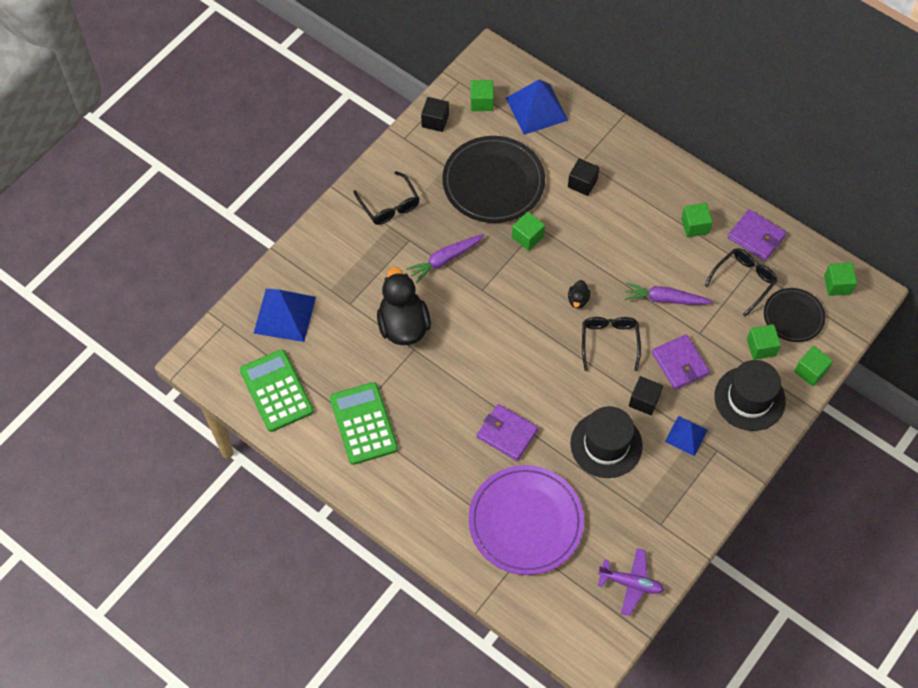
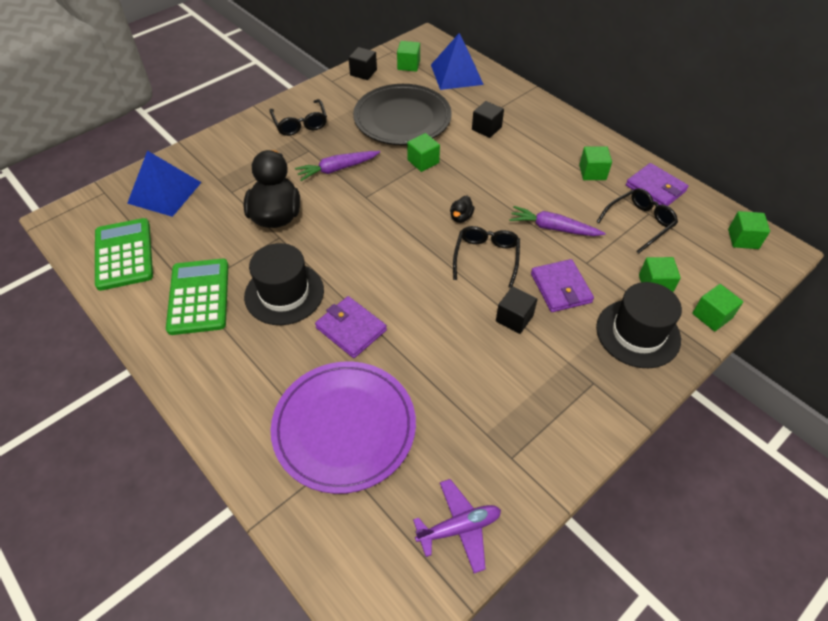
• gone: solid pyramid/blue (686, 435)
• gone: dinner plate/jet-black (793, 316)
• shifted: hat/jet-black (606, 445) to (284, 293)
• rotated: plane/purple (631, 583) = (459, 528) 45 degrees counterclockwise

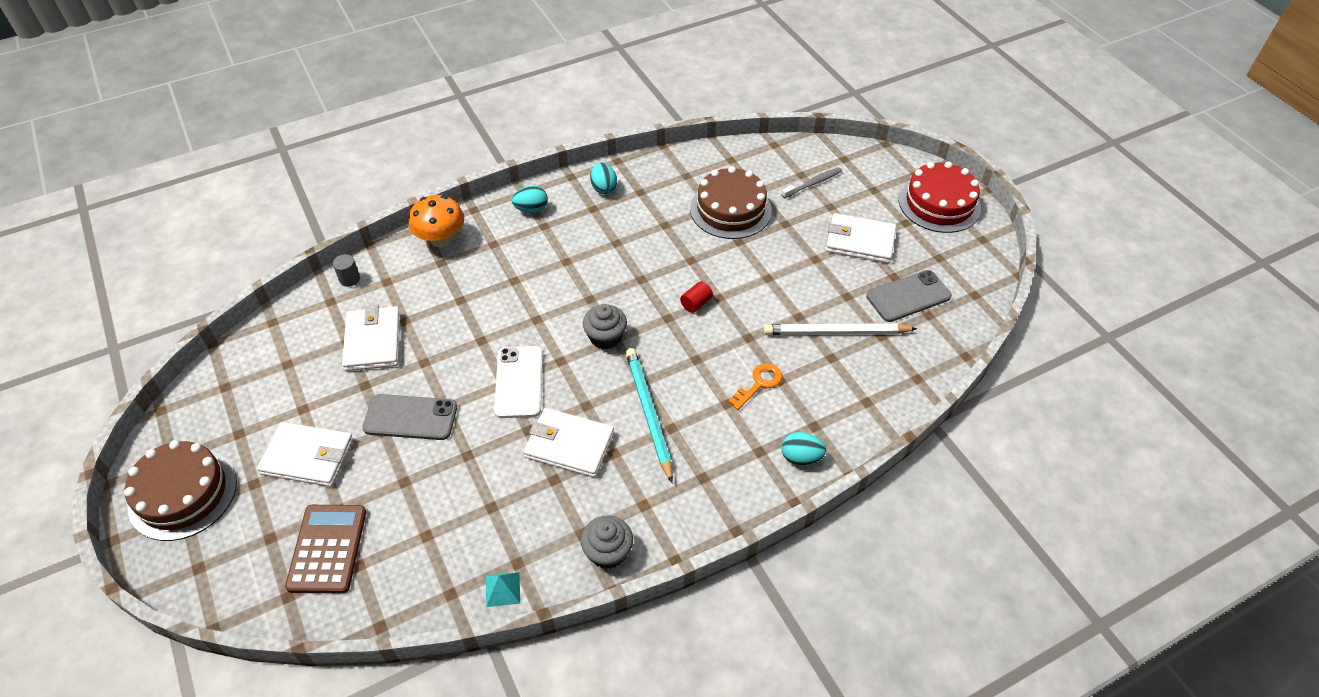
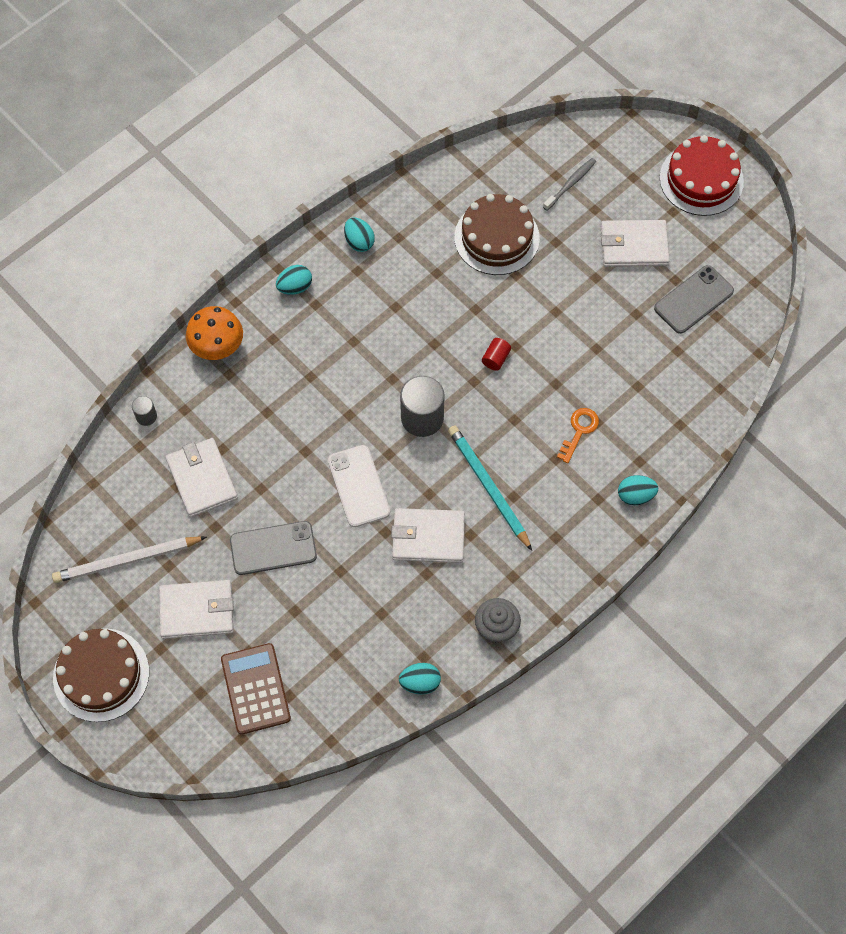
• shifted: wooden pencil/white (836, 333) to (127, 560)
• swapped: solid pyramid/teal (502, 589) to egg shape/teal (420, 682)
• swapped: muffin/ash-grey (605, 337) to cylinder/ash-grey (422, 418)

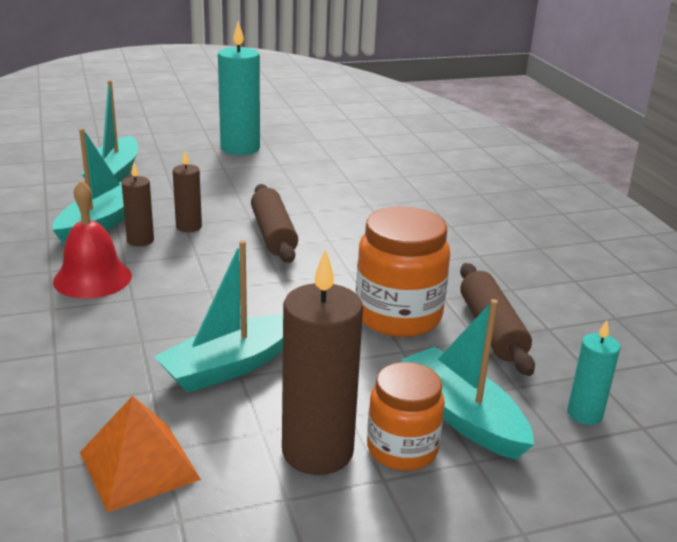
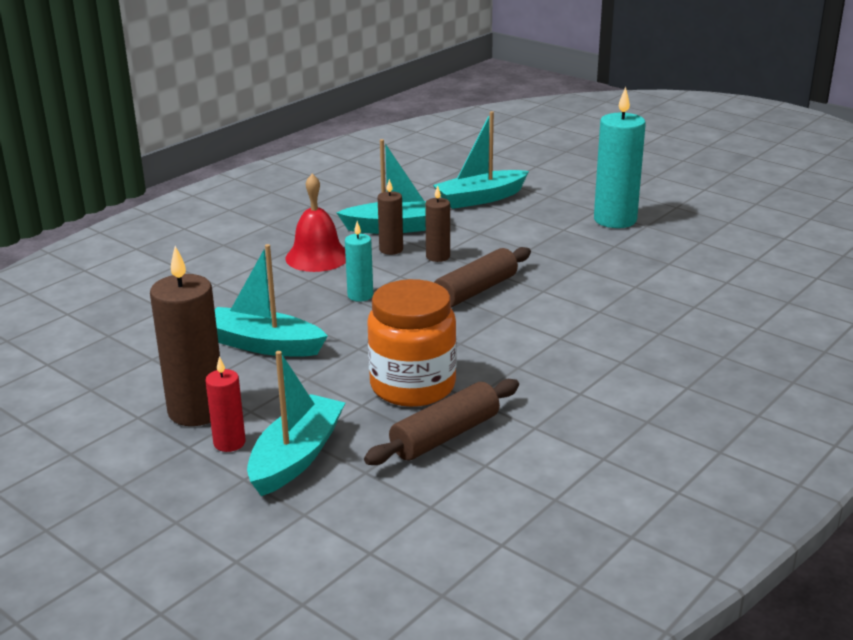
• gone: solid pyramid/bright orange (139, 465)
• shifted: wax candle/teal (584, 414) to (360, 295)
• swapped: jam jar/bright orange (402, 449) to wax candle/crimson (229, 443)

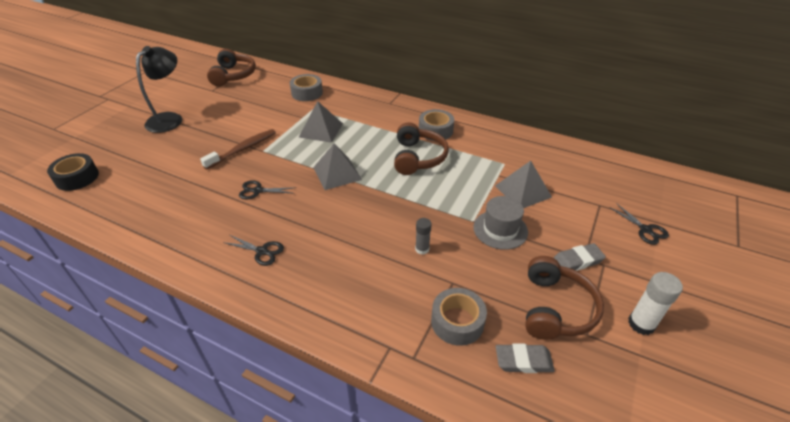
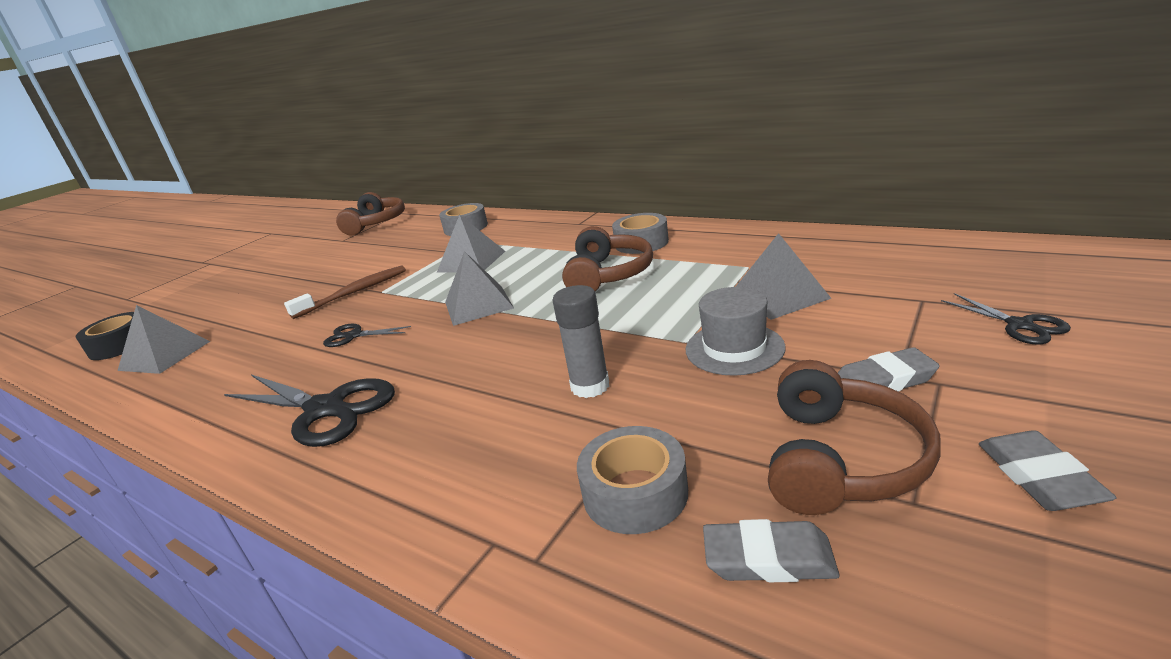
• gone: desk lamp/jet-black (170, 119)
• new: solid pyramid/ash-grey (164, 355)
• swapped: glue stick/white (641, 324) to pencil eraser/ash-grey (1039, 477)
• scaled: shears/jet-black (262, 251) = (326, 409) x1.96
• scaled: glue stick/ash-grey (422, 249) = (590, 386) x1.55

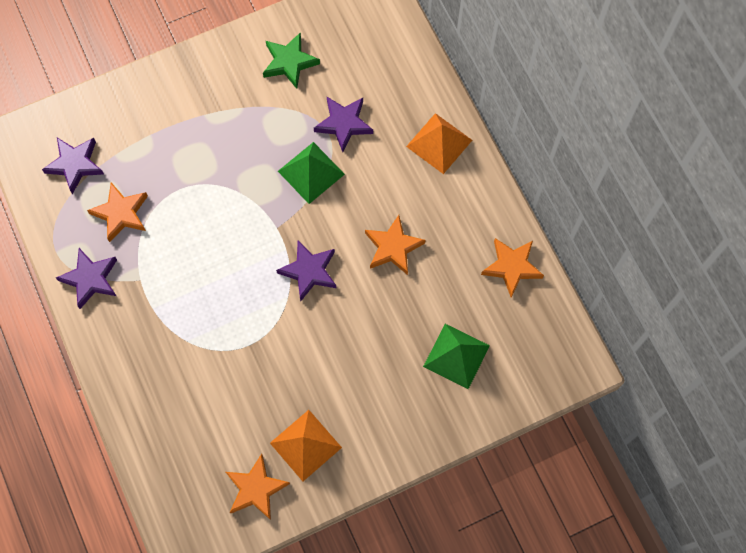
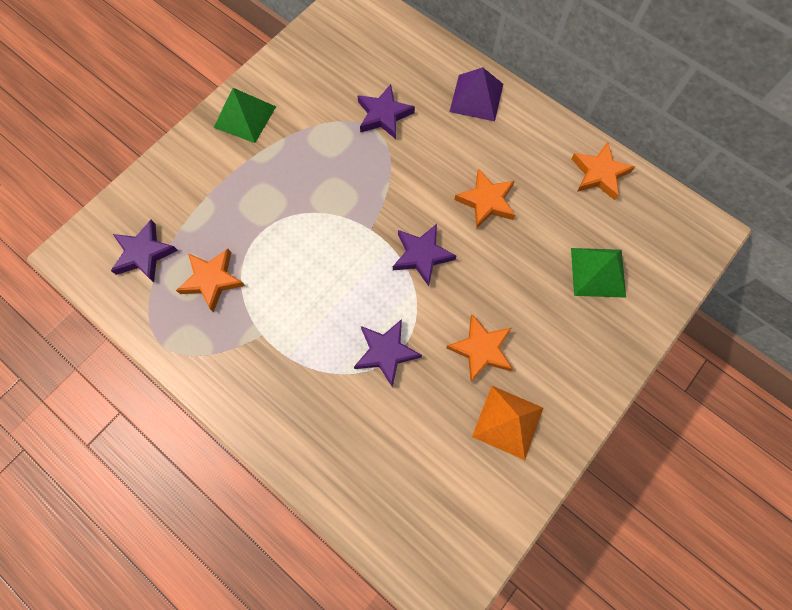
• gone: star/emerald (289, 62)
• shifted: star/purple (90, 279) to (386, 352)
• shifted: star/bright orange (256, 489) to (481, 349)
• shifted: solid pyramid/emerald (311, 172) to (245, 117)
• repainted: solid pyramid/bright orange (439, 143) to solid pyramid/purple (476, 97)

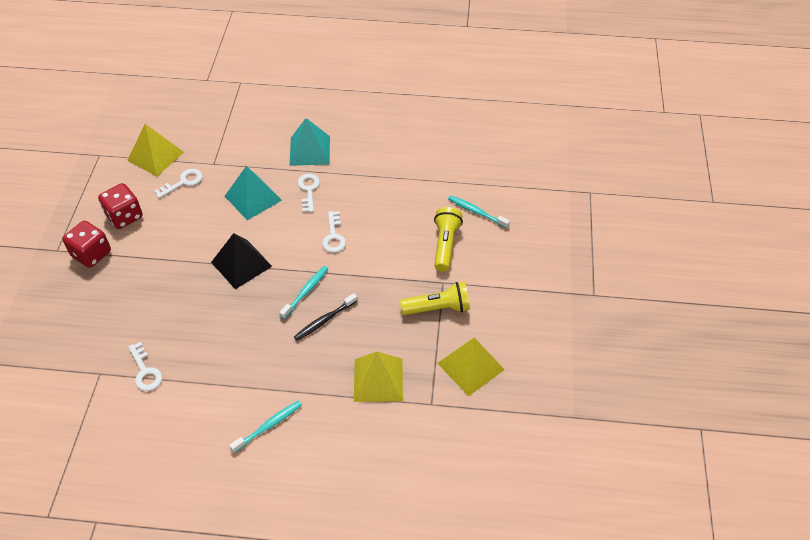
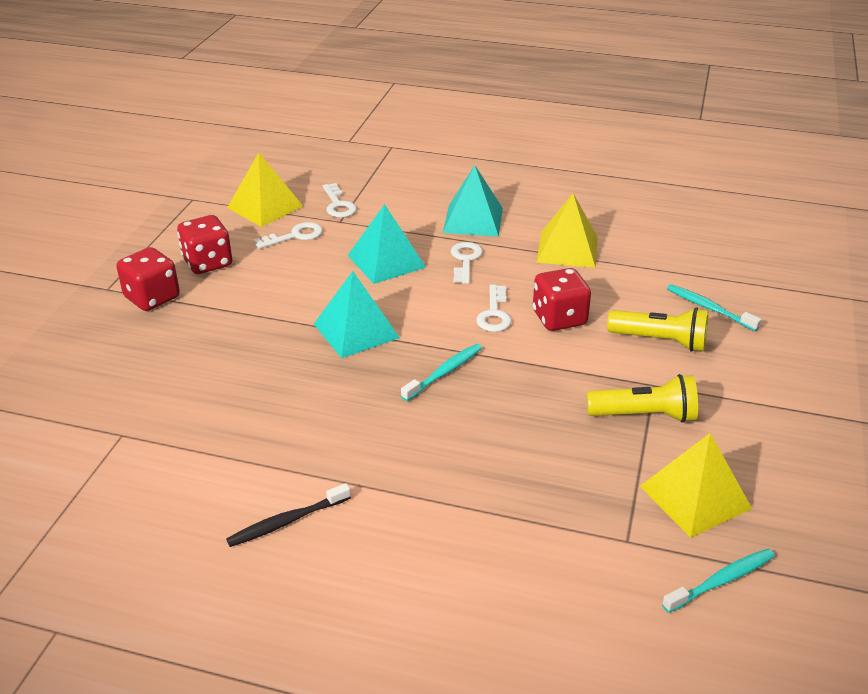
• new: die/crimson (559, 318)
• shifted: latchkey/white (145, 371) to (338, 205)
• shifted: tooth brush/teal (268, 426) to (721, 581)
• shifted: tooth brush/jet-black (324, 320) to (287, 521)
• shifted: solid pyramid/golden (378, 379) to (567, 249)
• repainted: solid pyramid/jet-black (241, 264) to solid pyramid/teal (356, 331)
• rotated: flashlight/golden (445, 245) = (660, 341) 90 degrees clockwise

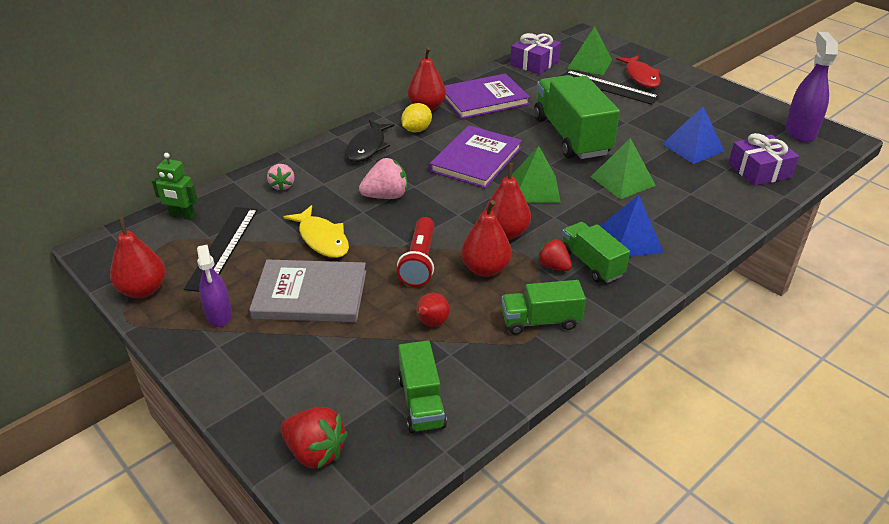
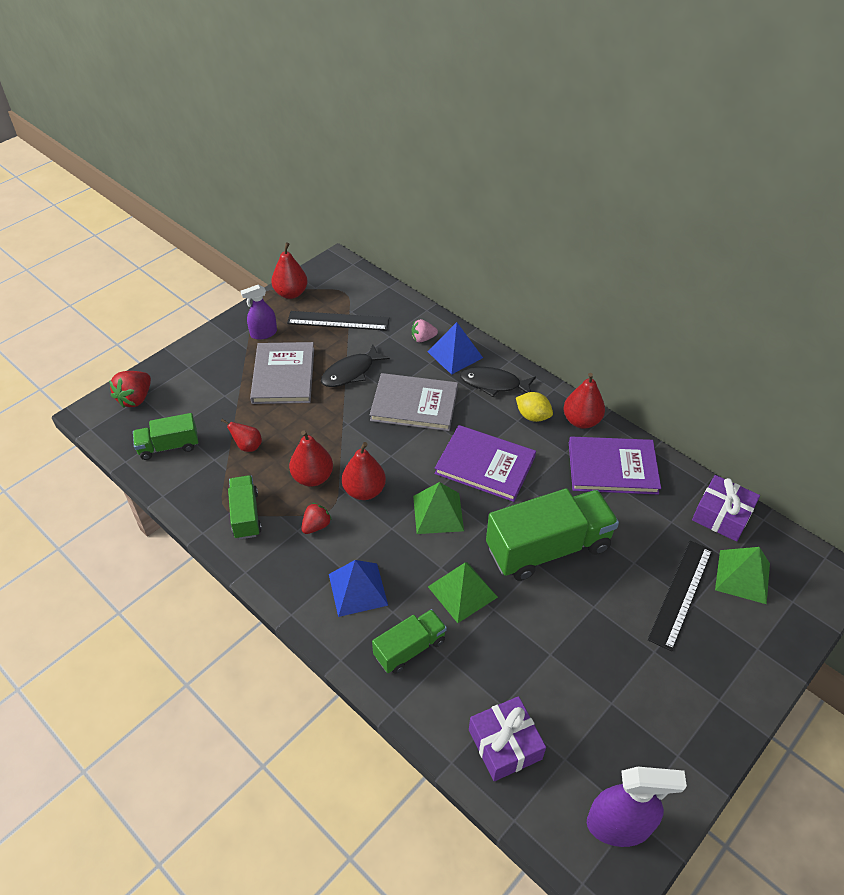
• gone: robot figure/emerald (182, 216)
• gone: flashlight/crimson (419, 261)
• gone: fish/crimson (641, 77)
• shifted: toy truck/emerald (591, 264) to (409, 648)
• shifted: solid pyramid/blue (693, 147) to (455, 354)
• swapped: strawberry/pink (386, 196) to hardback/ash-grey (414, 404)
• repainted: fish/golden (322, 239) to fish/jet-black (351, 372)
• rotated: hardback/purple (484, 99) = (612, 468) 60 degrees counterclockwise

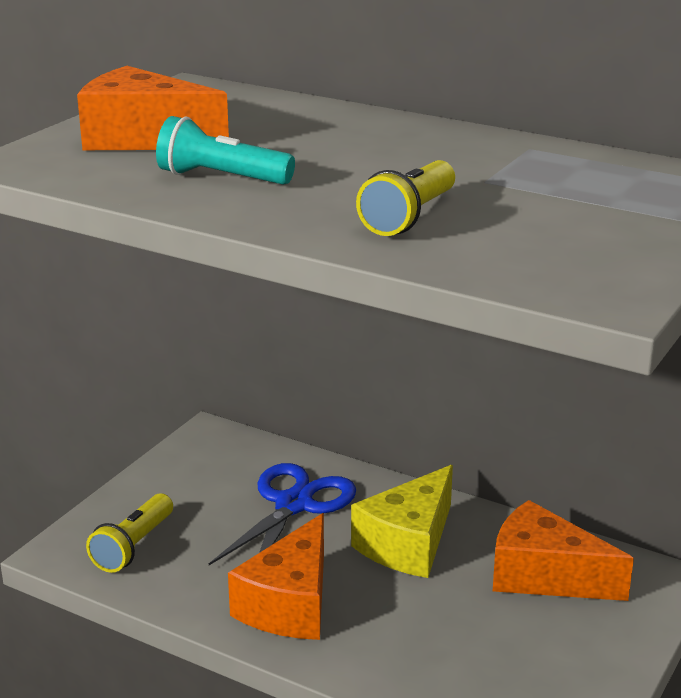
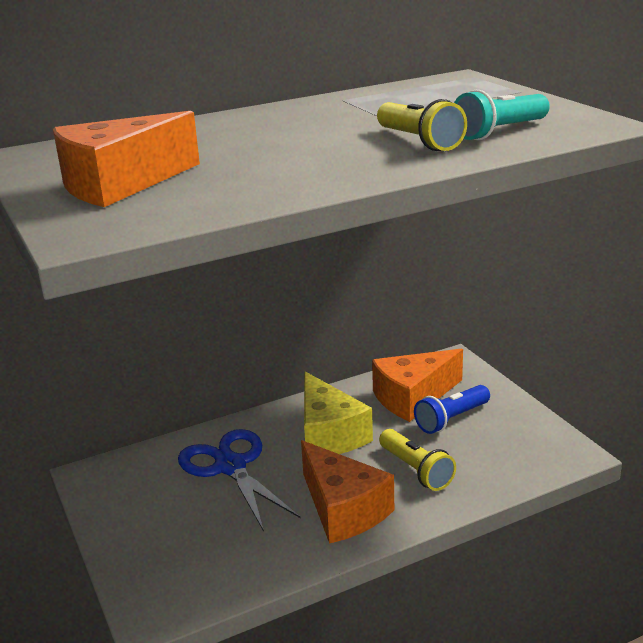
• new: flashlight/blue (451, 419)
• shifted: flashlight/golden (133, 546) to (416, 470)
• shifted: flashlight/teal (221, 178) to (500, 132)

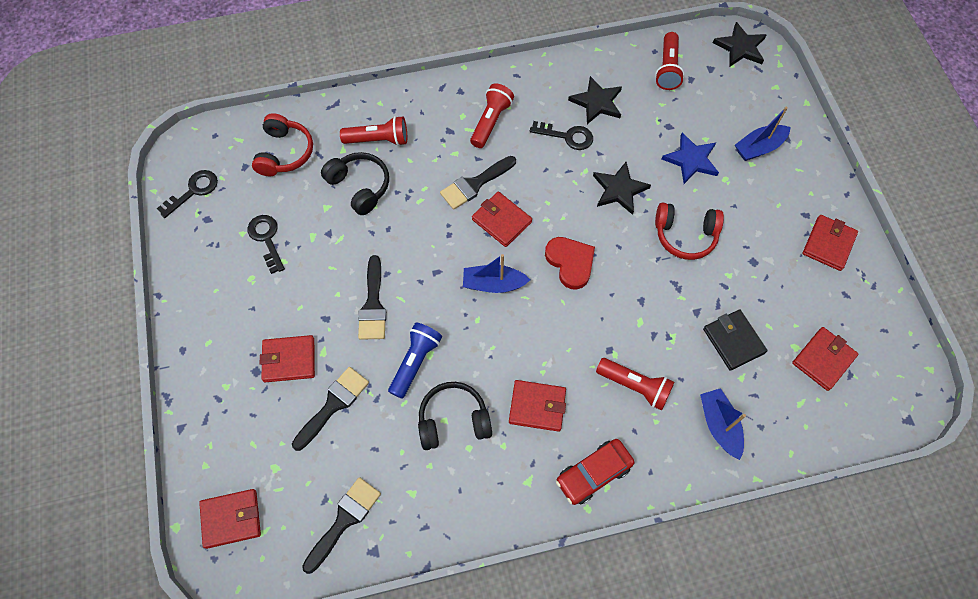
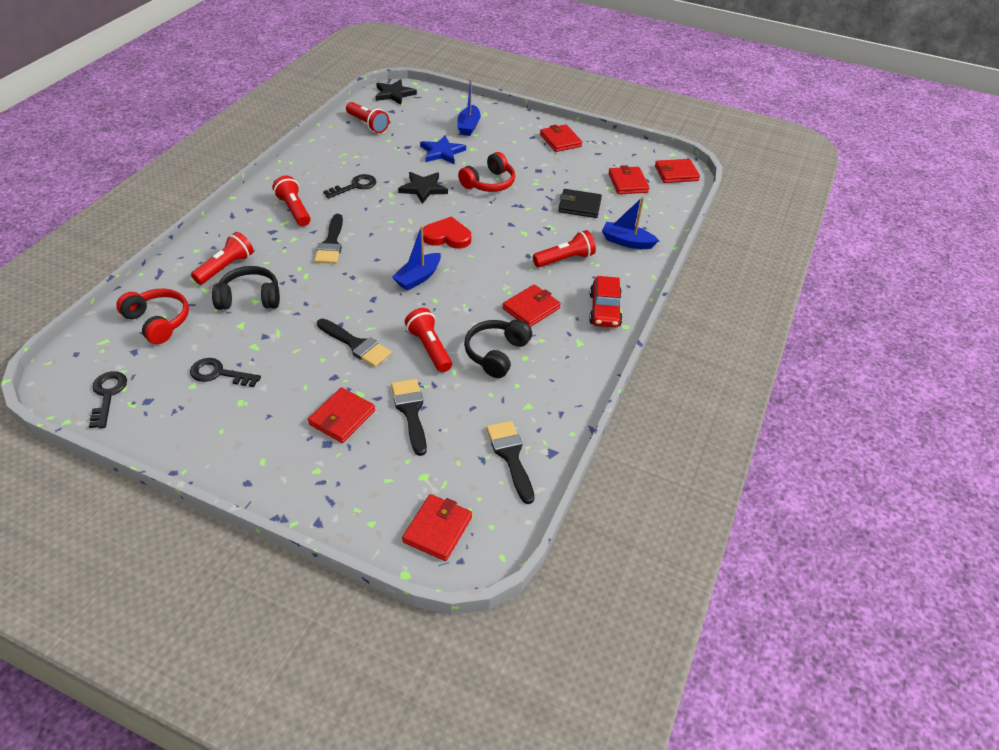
• gone: star/jet-black (597, 102)
• shifted: billfold/crimson (501, 221) to (676, 173)
• repainted: flashlight/blue (415, 362) to flashlight/crimson (429, 348)

